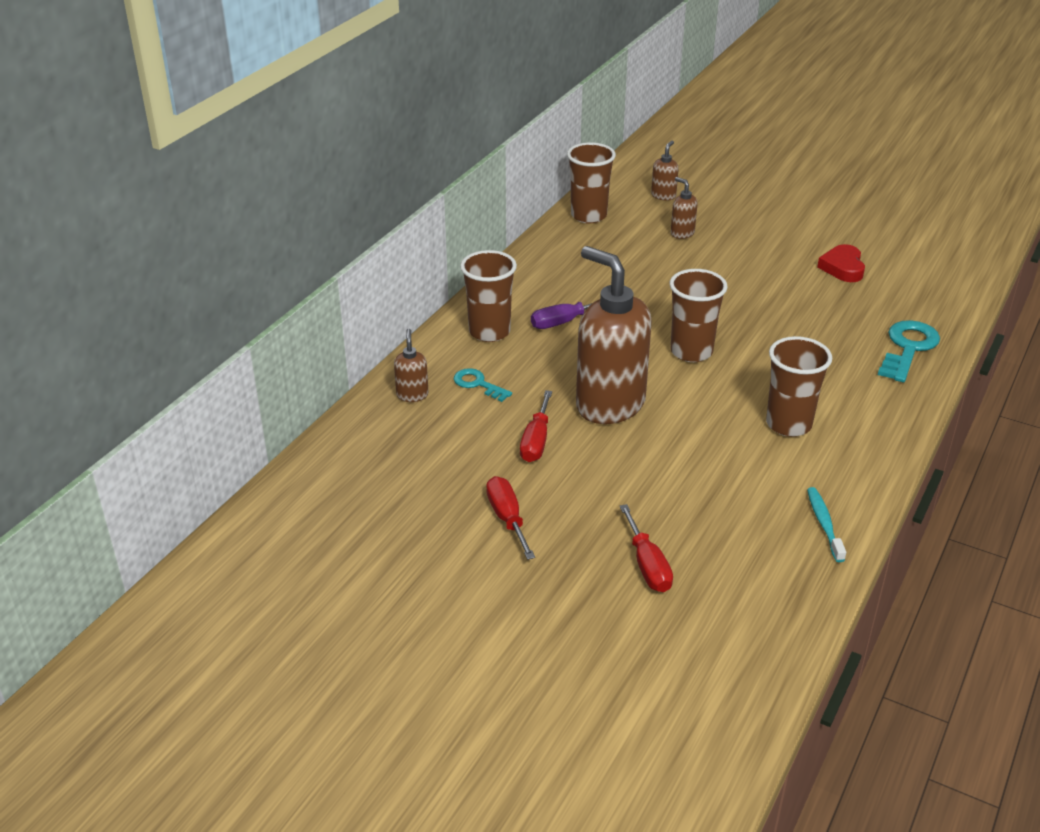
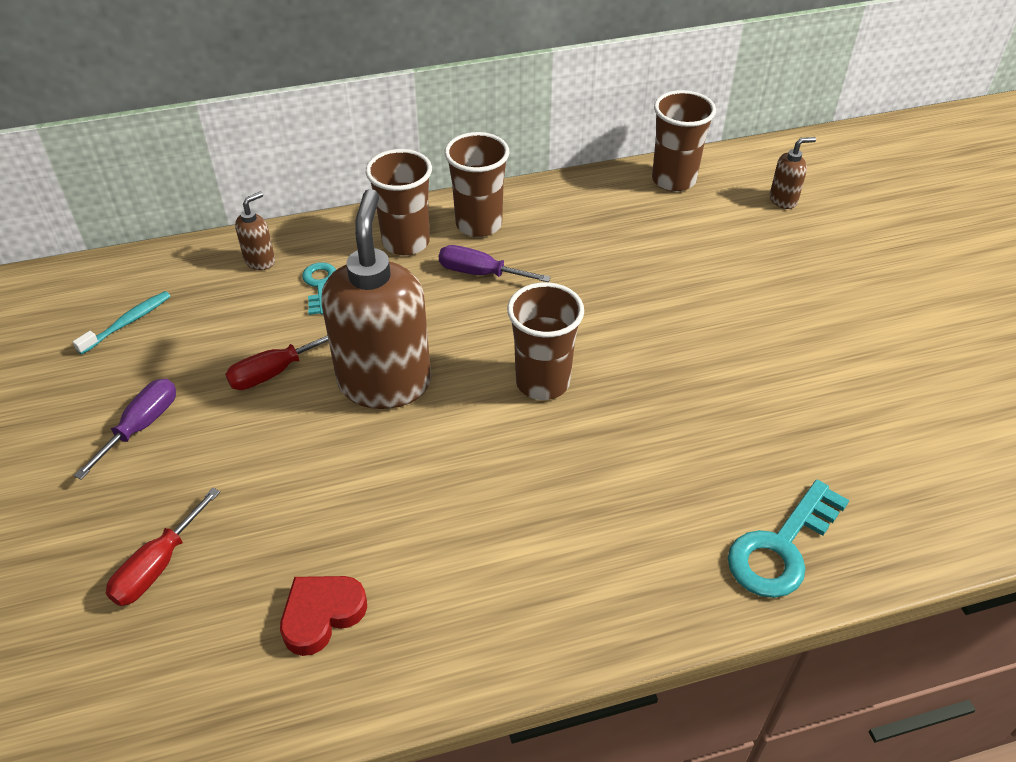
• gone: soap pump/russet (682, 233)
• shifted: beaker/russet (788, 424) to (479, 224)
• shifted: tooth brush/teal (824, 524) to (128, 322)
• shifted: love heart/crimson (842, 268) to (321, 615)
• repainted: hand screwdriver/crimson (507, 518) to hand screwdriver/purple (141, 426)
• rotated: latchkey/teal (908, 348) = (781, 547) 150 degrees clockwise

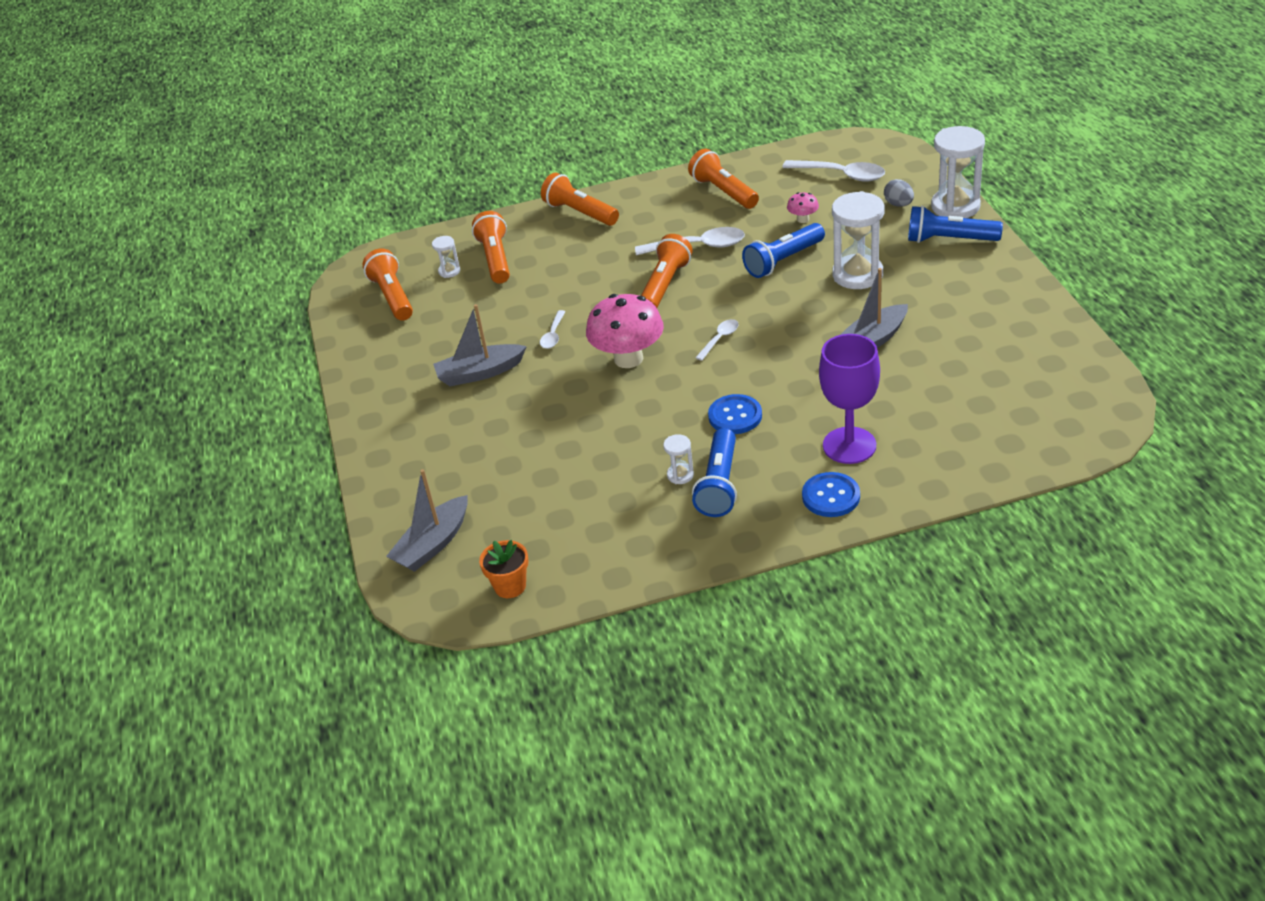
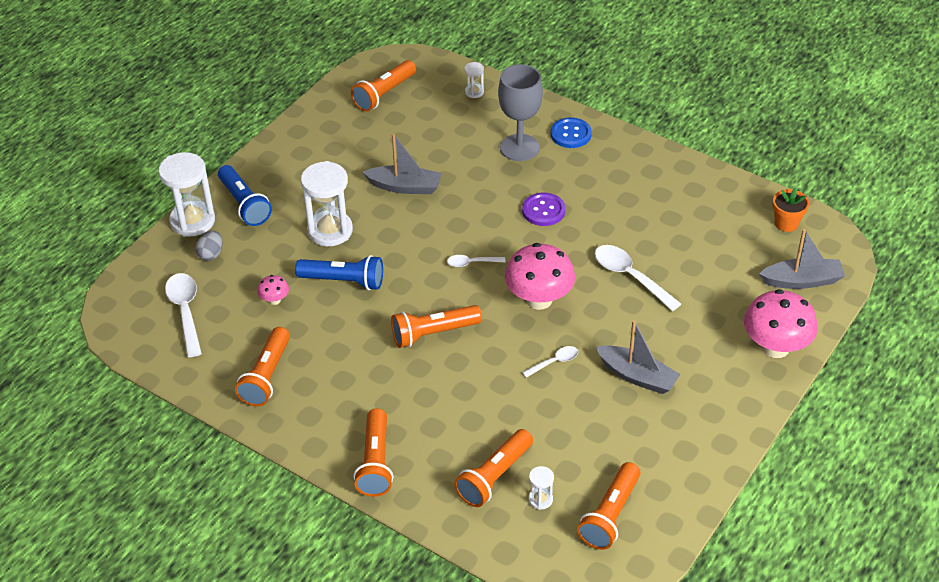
• gone: flashlight/blue (719, 484)
• new: flashlight/bright orange (384, 94)
• new: toadstool/pink (775, 347)
• shifted: teaspoon/white (698, 246) to (630, 277)
• shifted: hourglass/white (680, 475) to (474, 92)
• repainted: shirt button/blue (735, 416) to shirt button/purple (543, 211)
• repainted: wine glass/purple (849, 445) to wine glass/ash-grey (519, 148)

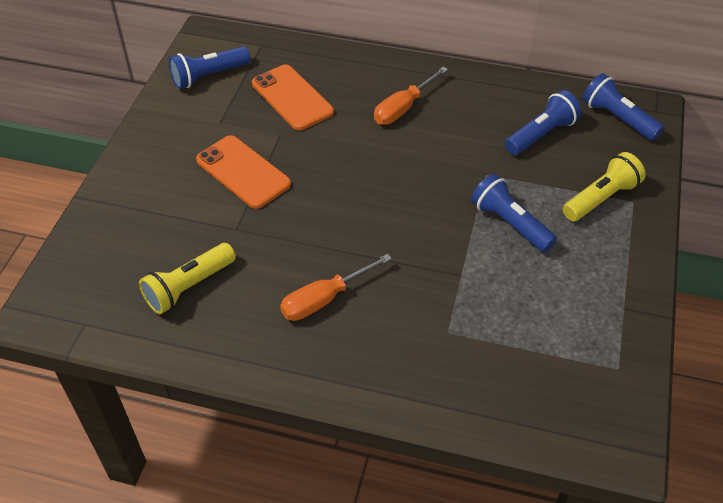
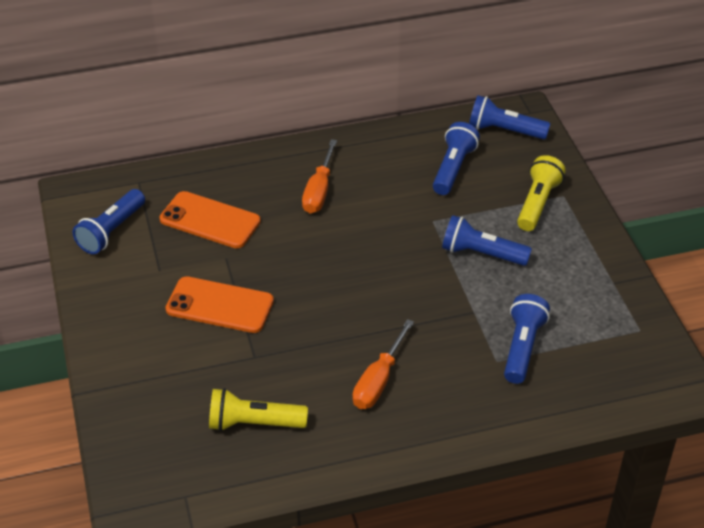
• new: flashlight/blue (522, 347)
• rotated: flashlight/golden (189, 287) = (254, 423) 75 degrees clockwise

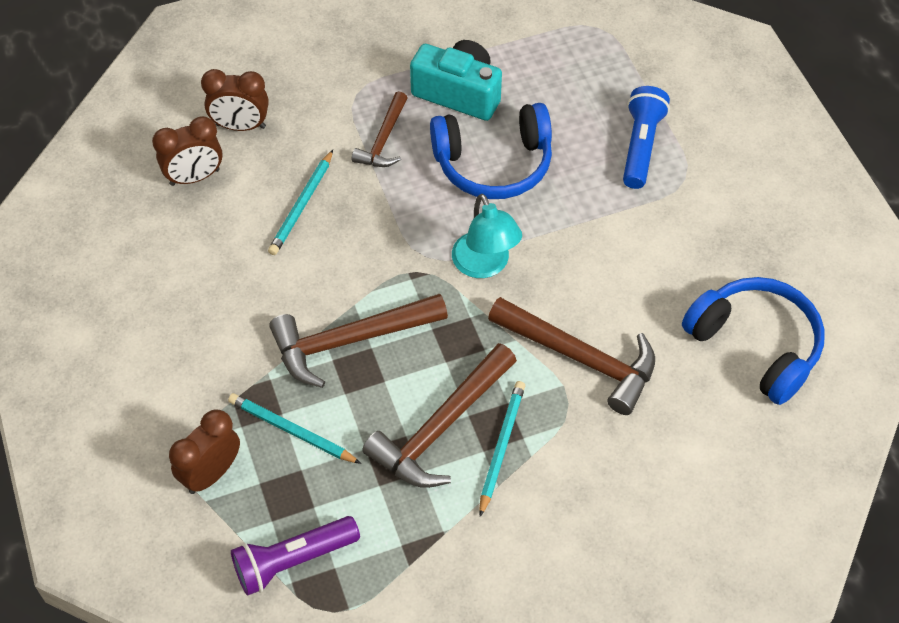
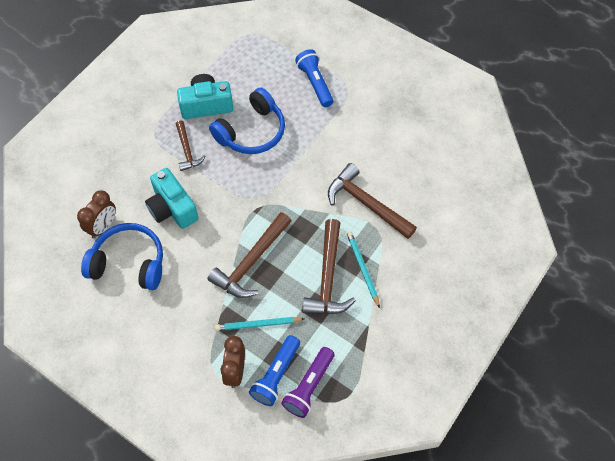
• gone: clock/russet (241, 126)
• gone: desk lamp/teal (485, 265)
• new: flashlight/blue (276, 375)
• shifted: headset/blue (756, 345) to (129, 263)
• swapped: wooden pencil/teal (302, 205) to compact camera/teal (172, 208)
• rotated: hammer/russet (581, 358) = (366, 203) 135 degrees counterclockwise

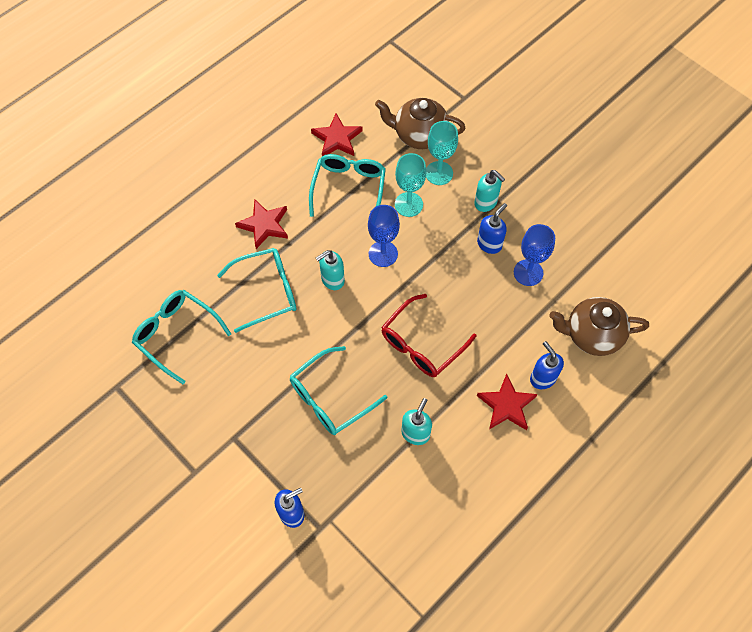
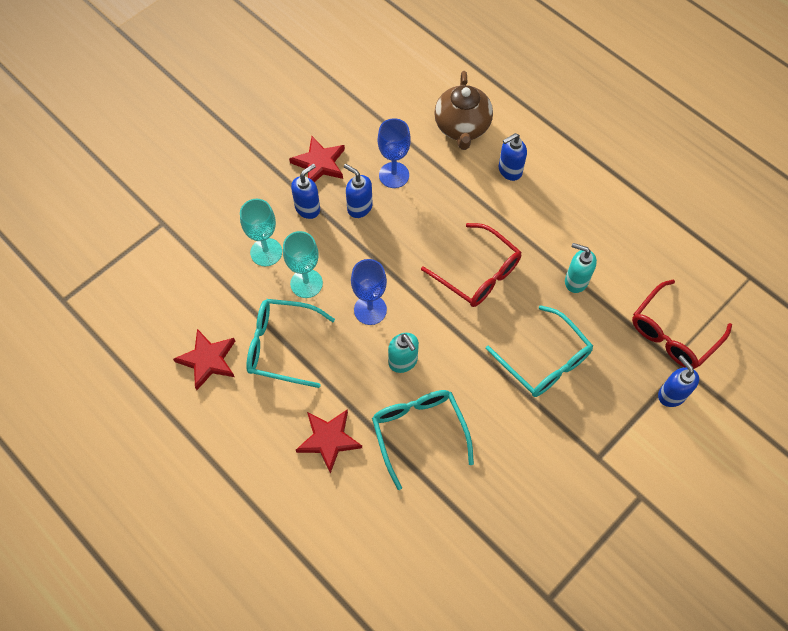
• gone: glasses/teal (176, 334)
• gone: teapot/russet (419, 135)
• new: glasses/crimson (673, 333)
• shifted: star/crimson (506, 405) to (319, 163)
• repainted: soap pump/teal (486, 203) to soap pump/blue (308, 208)

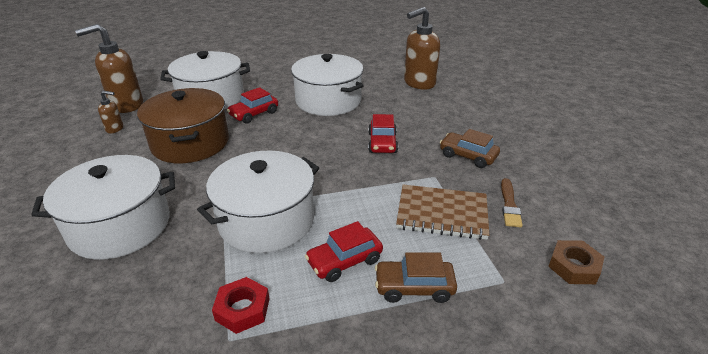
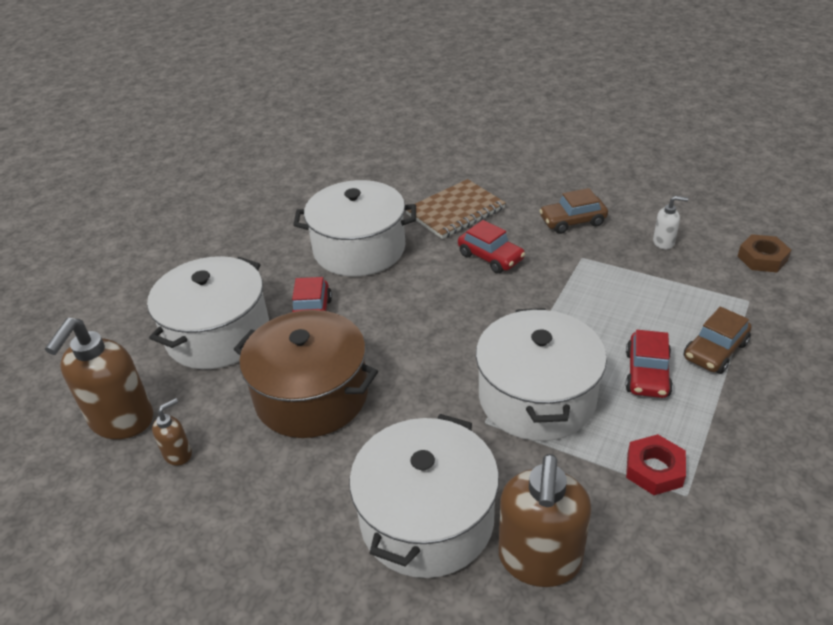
• shifted: notebook/russet (442, 214) to (455, 211)
• shifted: soap pump/russet (419, 83) to (539, 560)
• swapped: brush/russet (509, 205) to soap pump/white (664, 242)

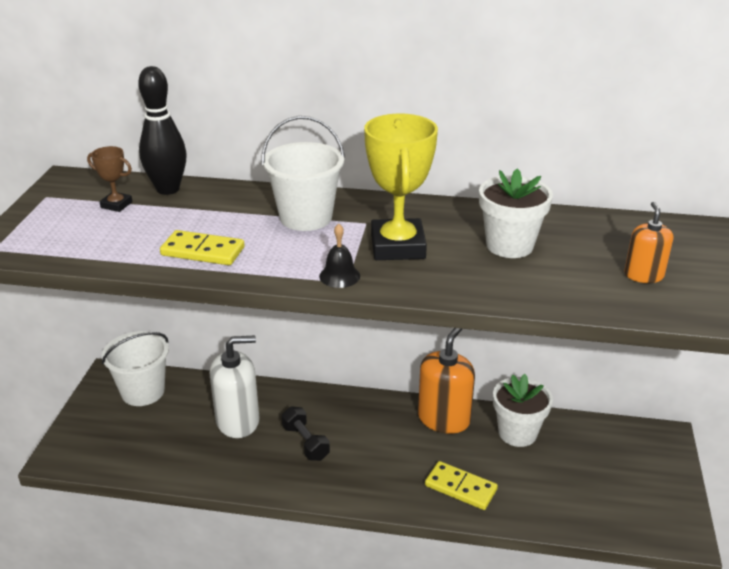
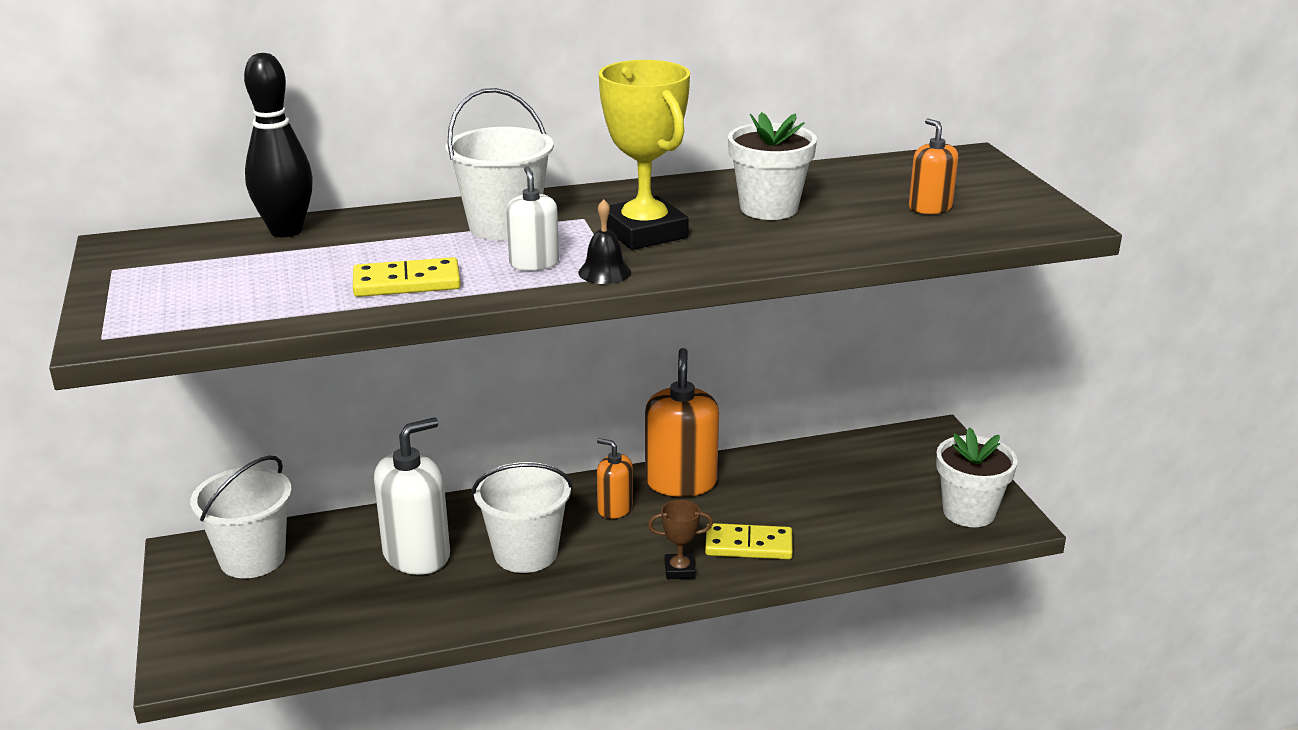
• new: soap pump/white (534, 263)
• new: soap pump/bright orange (615, 508)
• shifted: award cup/russet (116, 205) to (679, 570)
• shifted: potted plant/white (517, 433) to (969, 512)
• swapped: dumbbell/jet-black (305, 442) to sand bucket/white (525, 553)

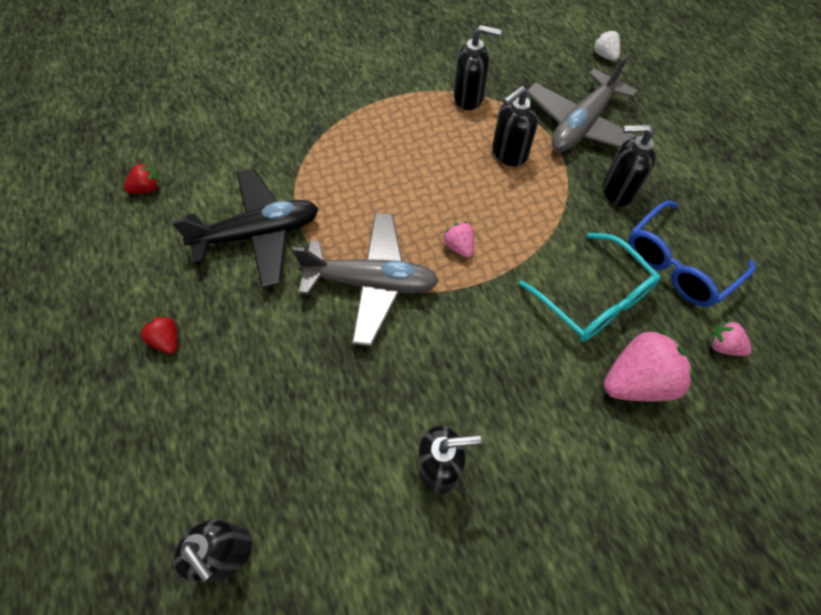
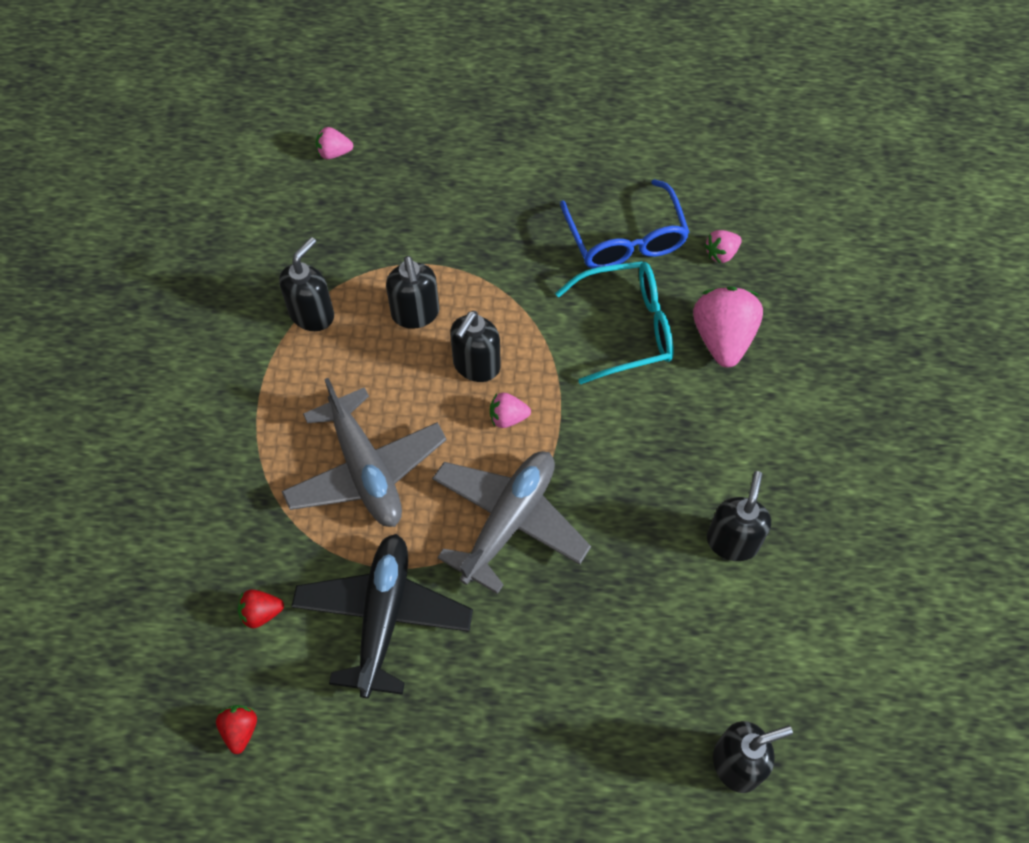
• shifted: strawberry/crimson (167, 340) to (261, 613)
• shifted: plane/ash-grey (581, 125) to (365, 470)
• shifted: soap pump/jet-black (617, 190) to (476, 366)
• repainted: strawberry/white (604, 55) to strawberry/pink (334, 153)

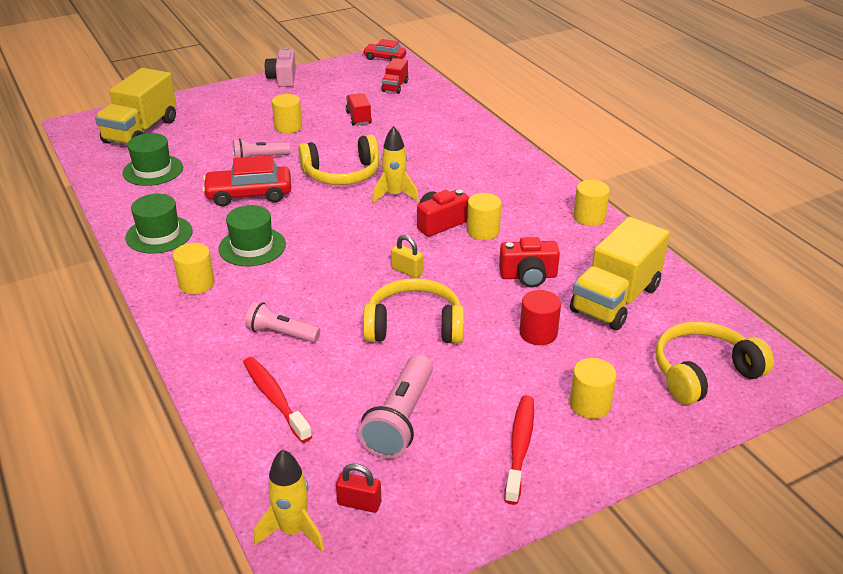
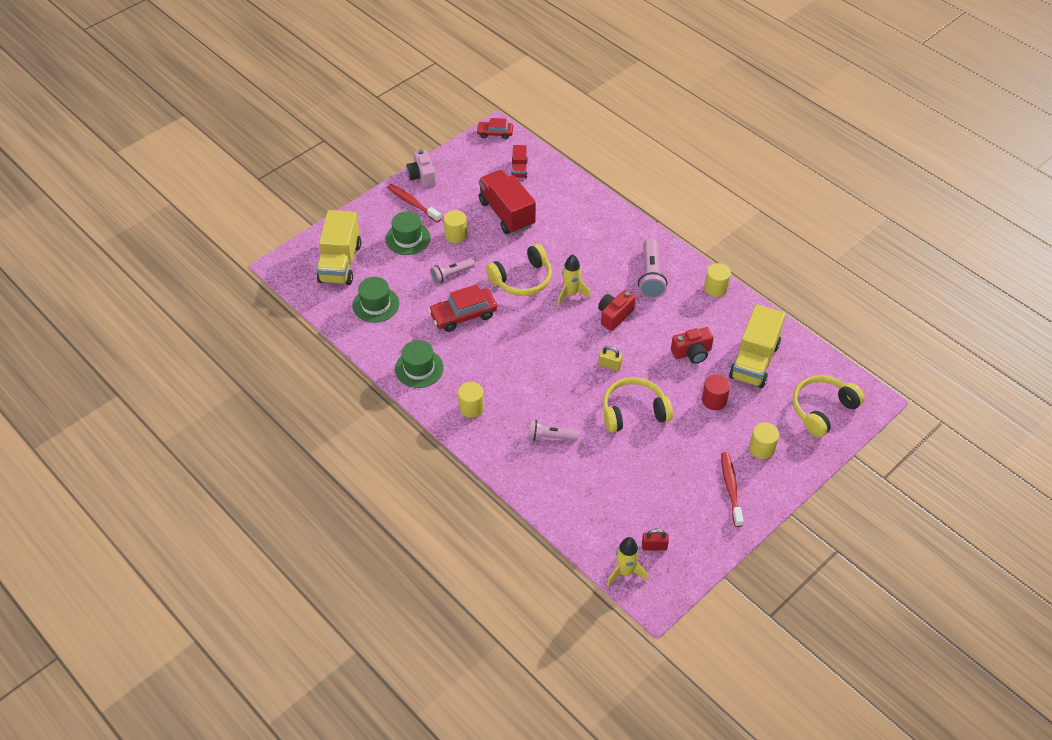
• gone: cylinder/golden (483, 231)
• shifted: hat/emerald (252, 247) to (408, 238)
• shifted: tooth brush/crimson (274, 398) to (412, 203)
• shifted: flashlight/pink (401, 420) to (651, 276)
• scaled: toy truck/crimson (358, 118) = (506, 213) x2.04

